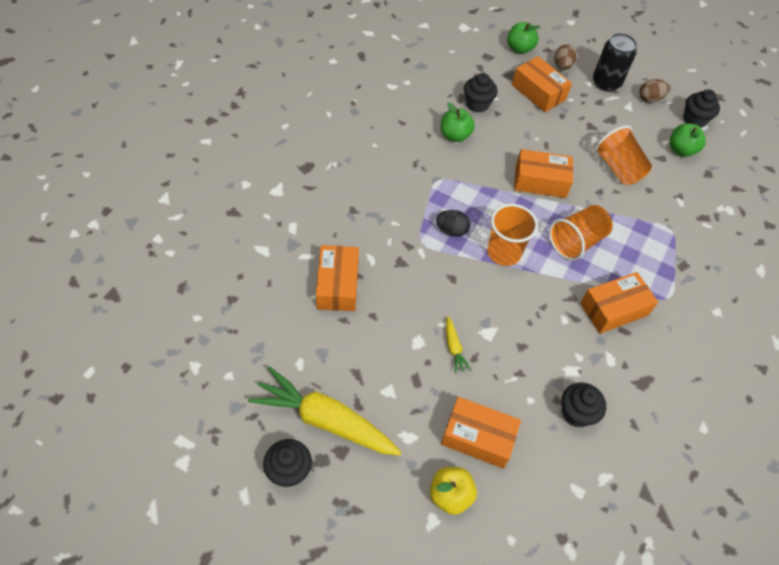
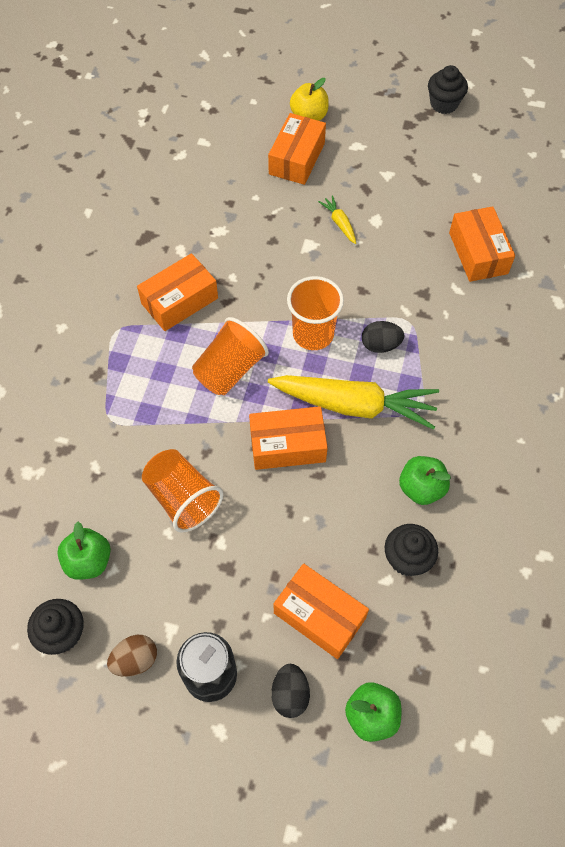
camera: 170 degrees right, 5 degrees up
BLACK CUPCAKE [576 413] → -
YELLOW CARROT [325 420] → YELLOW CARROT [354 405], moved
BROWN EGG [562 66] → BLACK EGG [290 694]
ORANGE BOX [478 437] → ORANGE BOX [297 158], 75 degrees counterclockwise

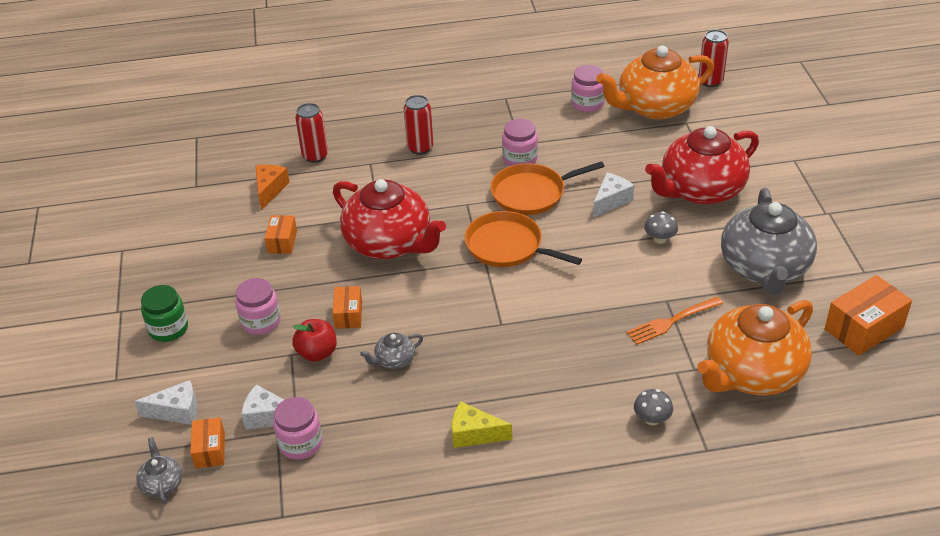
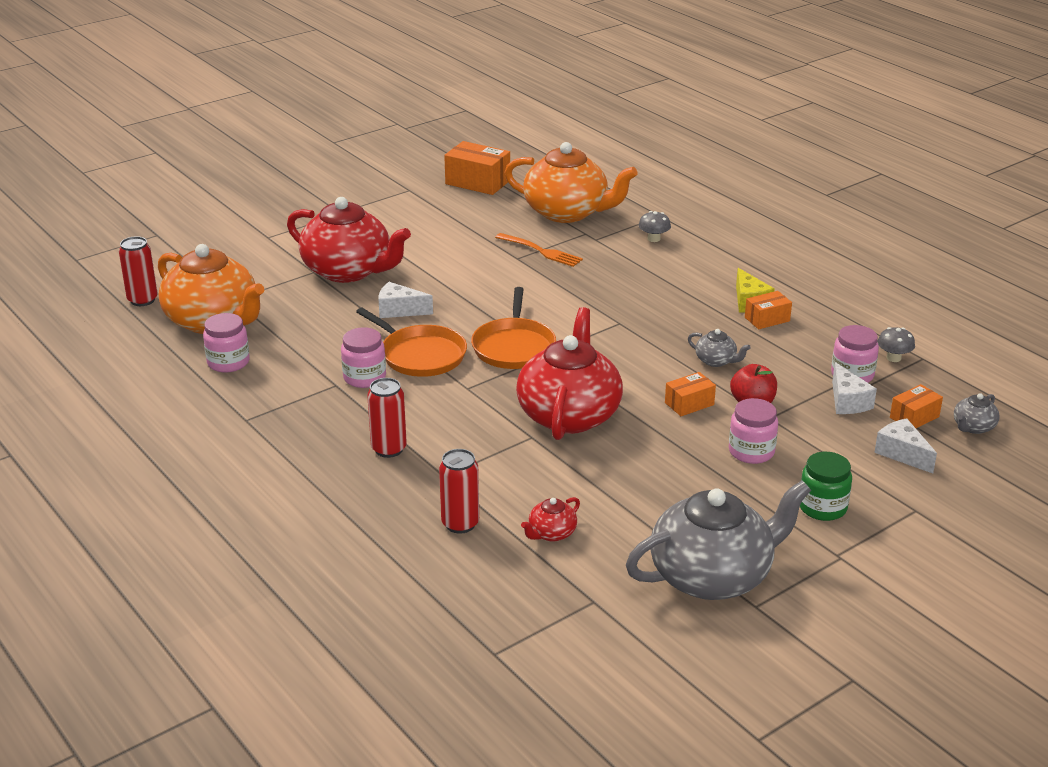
camera: 120 degrees left, 10 degrees down
ORANGE BOX [282 242] → ORANGE BOX [767 319], moved
GREY MUSHROOM [660 239] → GREY MUSHROOM [893 358], moved
GREY TEAPOT [764 269] → GREY TEAPOT [712 576], moved
ORANGE CHEESE [270 190] → RED TEAPOT [551 533]

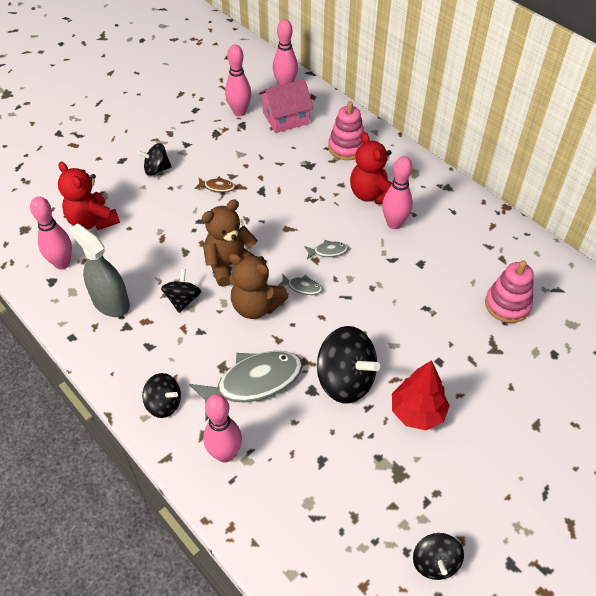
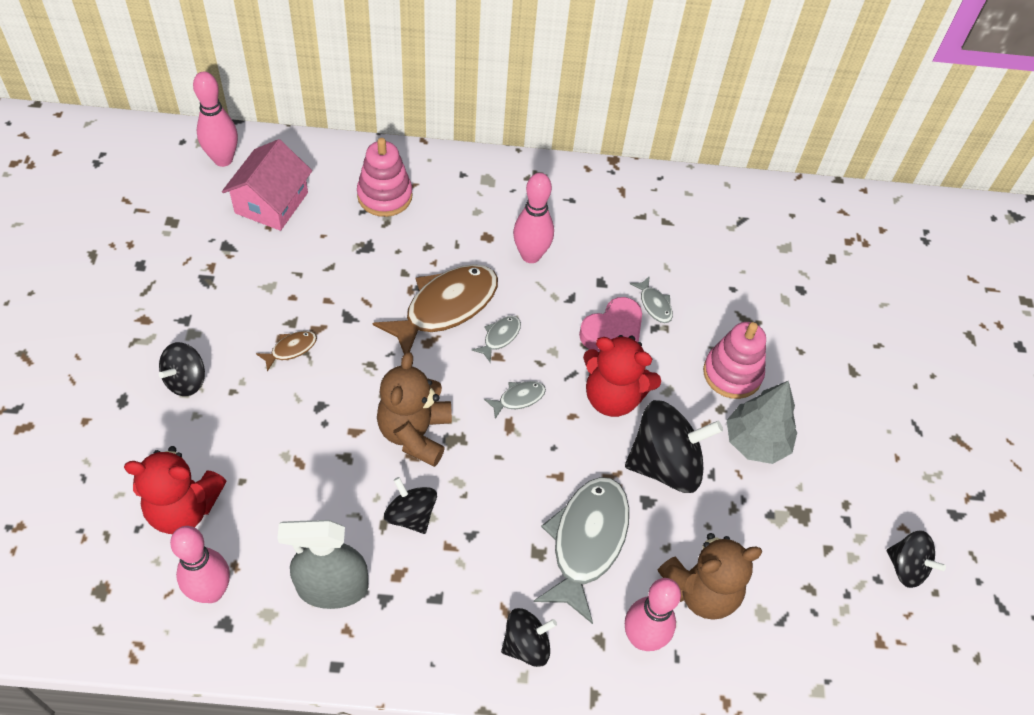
camera: 50 degrees left, 5 degrees up
PINK BOWLING PIN [239 112] → -
- → BROWN FISH [445 307]
- → PINK HEART [613 331]
- → GREY FISH [654 305]
BROWN TEDDY BEAR [256 306] → BROWN TEDDY BEAR [701 590], moved
RED TEDDY BEAR [372 195] → RED TEDDY BEAR [613 397], moved
PINK STACKING TOY [507 305] → PINK STACKING TOY [732 373], moved
RED TREE [417 412] → GREY TREE [756 442]

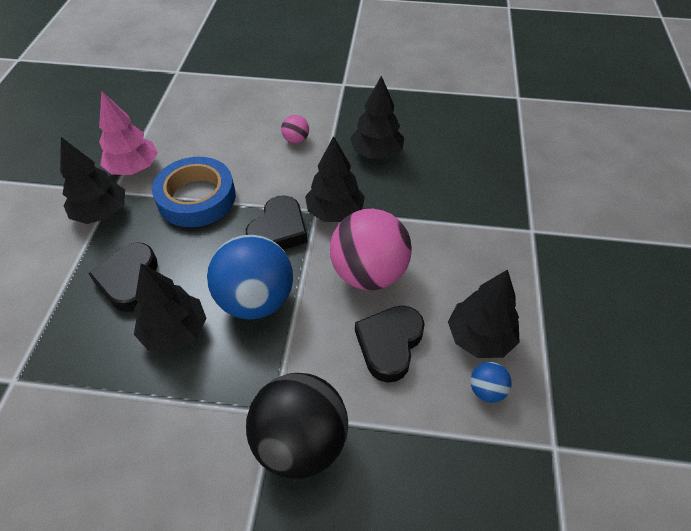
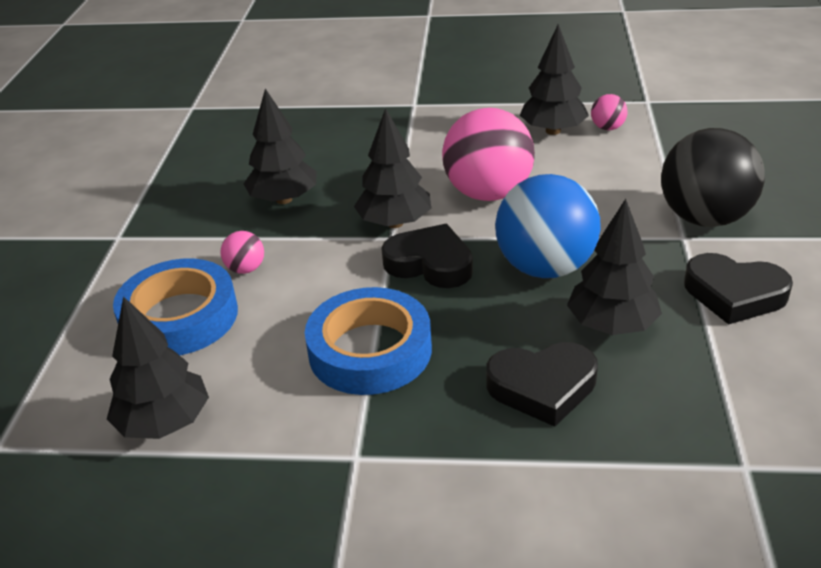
camera: 90 degrees left, 15 degrees down
PINK TREE [134 168] → -
- → BLUE TAPE [179 317]
BLACK TREE [101 213] → BLACK TREE [164 423], moved
BLACK HEART [389 344] → BLACK HEART [734 294], moved
BLUE BALL [486 390] → PINK BALL [607 128]

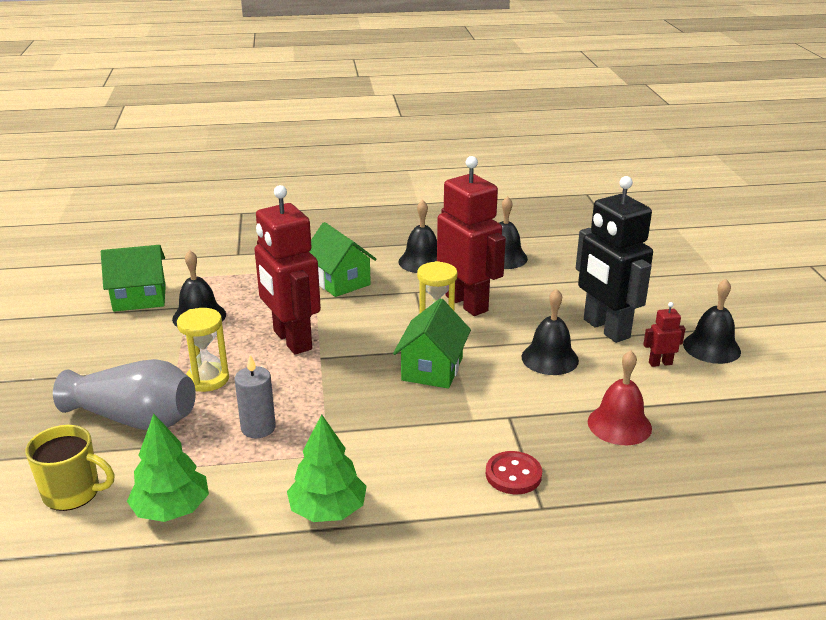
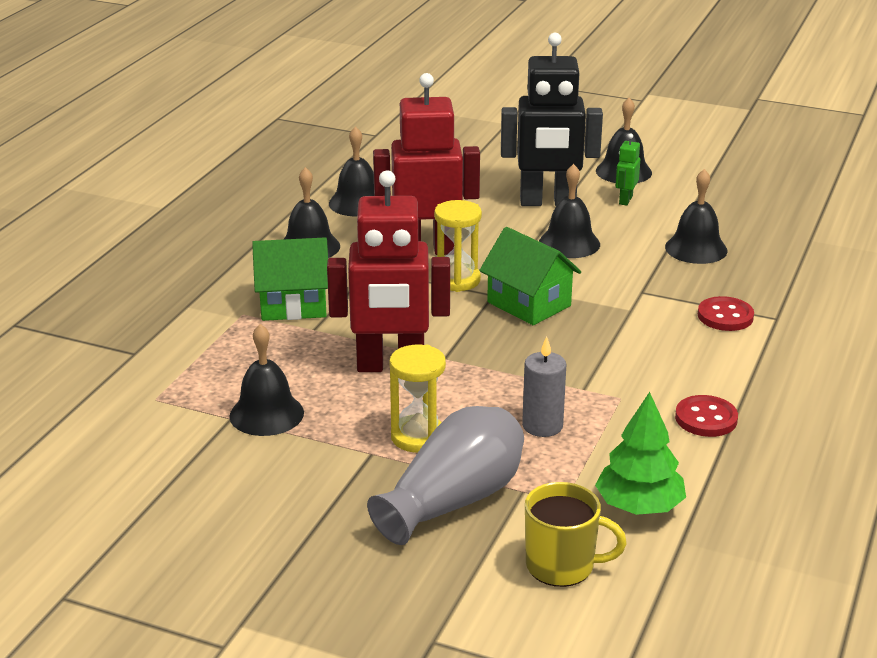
camera: 60 degrees left, 0 degrees up
GREEN HOUSE [139 298] → -
GREEN TREE [328 510] → RED BUTTON [706 418]
RED BELL [619 424] → BLACK BELL [696 248]
RED ROBOT [660 363] → GREEN ROBOT [625 200]
YELLOW MUG [73 493] → YELLOW MUG [562 566], 60 degrees clockwise

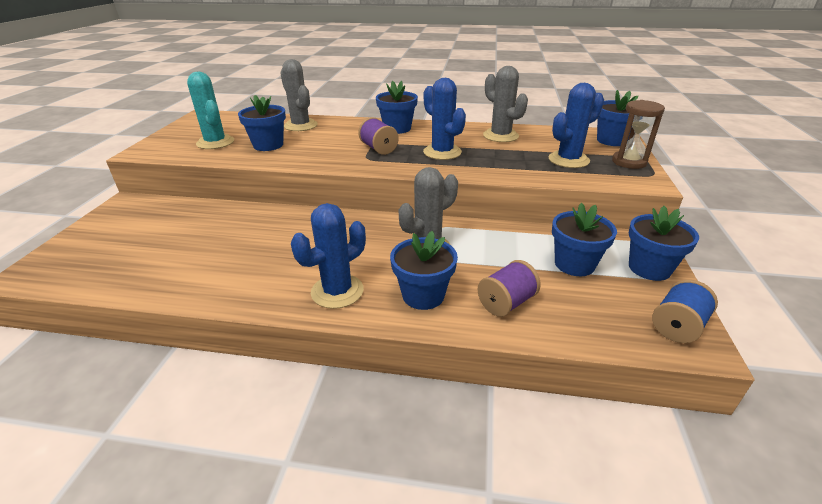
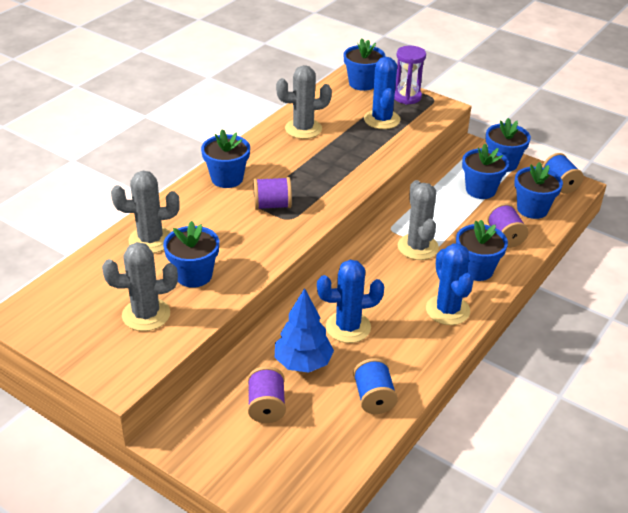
camera: 65 degrees left, 5 degrees up
- → PURPLE SPOOL [266 406]
- → BLUE TREE [303 363]
- → BLUE SPOOL [374 398]
- → BLUE FLOWER POT [532 209]
BLUE CACTUS [442 152] → BLUE CACTUS [348 327], moved
TURQUOISE CACTUS [215 142] → GREY CACTUS [146 315]
BROWN HOURGLASS [629 162] → PURPLE HOURGLASS [407 97]

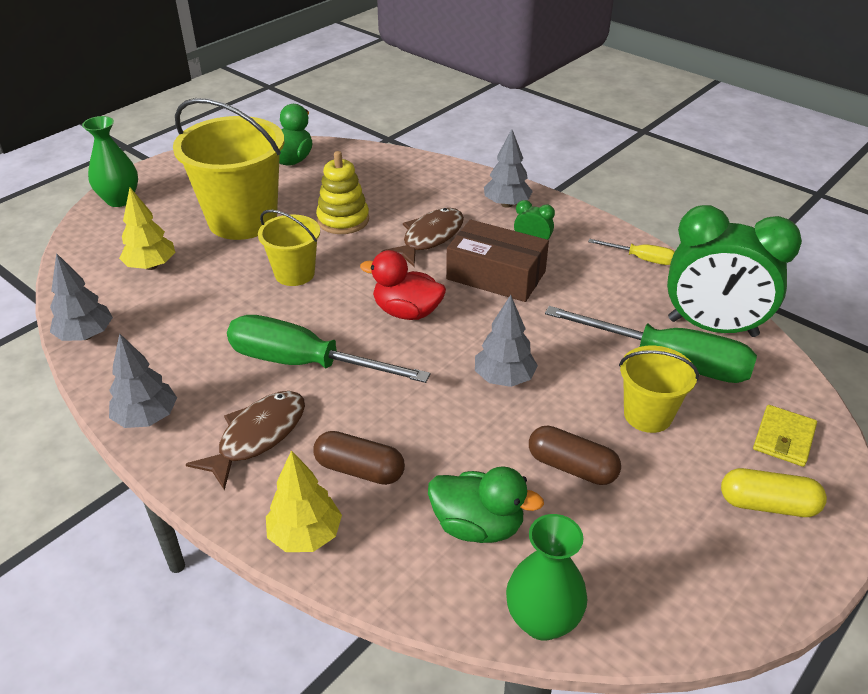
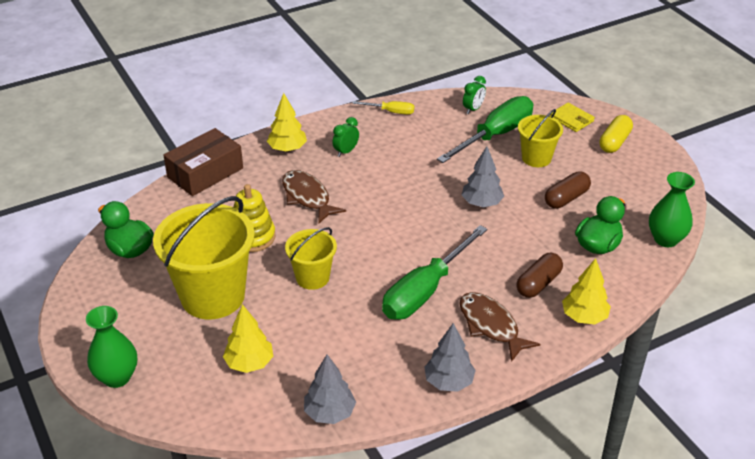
camera: 70 degrees left, 0 degrees up
RED DUCK [407 312] → -
BROWN BOX [496 275] → BROWN BOX [205 173], moved
GREY TREE [506 204] → YELLOW TREE [287 149]
YELLOW SCREWDRIVER [641 259] → YELLOW SCREWDRIVER [391 112], 60 degrees clockwise
GREEN CLOCK [712 327] → GREEN CLOCK [473 109], x0.40

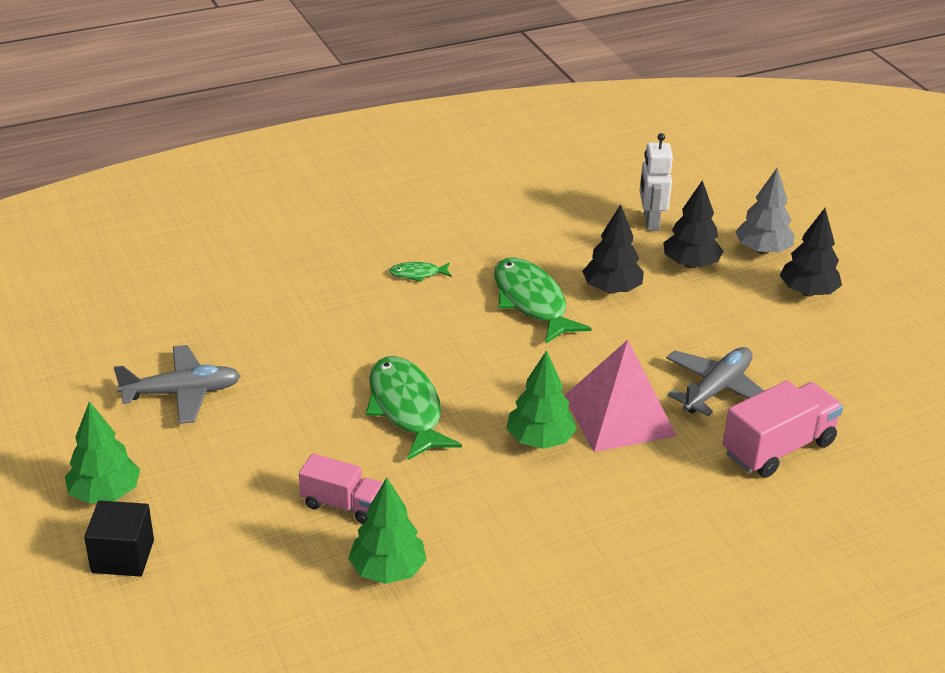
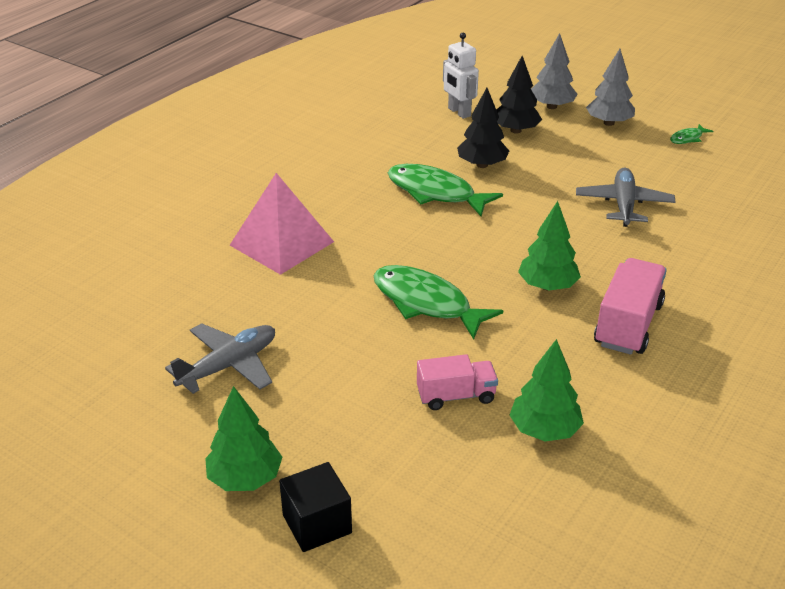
camera: 30 degrees left, 0 degrees up
GREEN FISH [417 274] → GREEN FISH [688 138], moved
PINK PYRAMID [619 415] → PINK PYRAMID [281 243], moved
PINK TRUCK [778 448] → PINK TRUCK [628 325], moved
BLACK TREE [808 292] → GREY TREE [609 123]

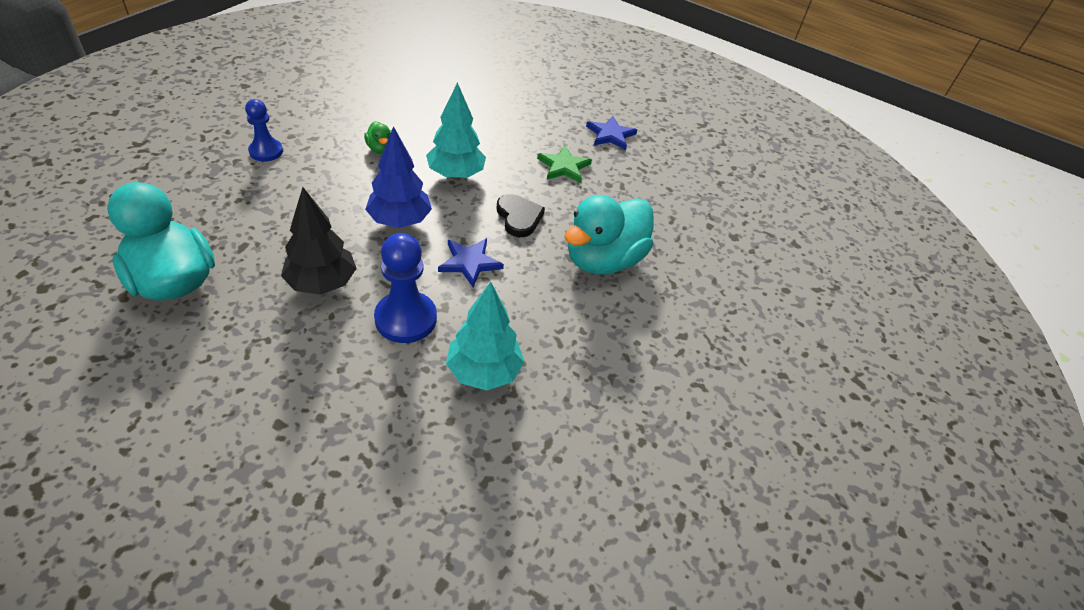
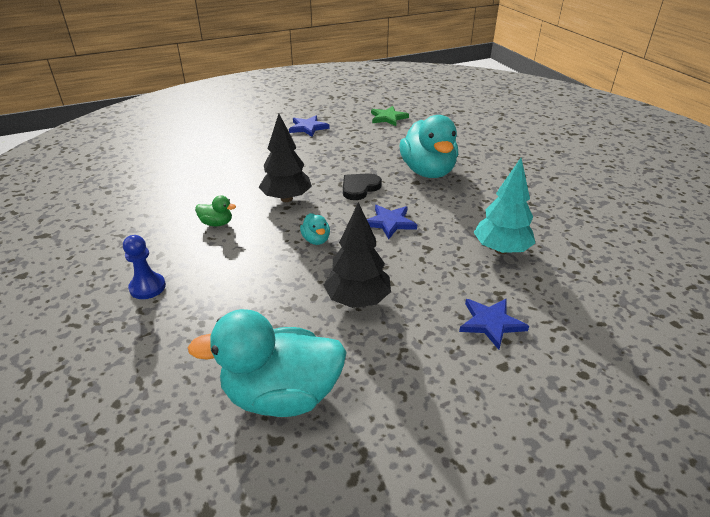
camera: 50 degrees left, 10 degrees down
BLUE PAWN [406 319] → -
- → BLUE STAR [491 323]
GREEN STAR [564 166] → GREEN STAR [388 118], moved
BLUE TREE [399 221] → TURQUOISE DUCK [316 240]
TURQUOISE TREE [456 174] → BLACK TREE [286 198]
BLACK HEART [519 217] → BLACK HEART [359 188], 60 degrees counterclockwise

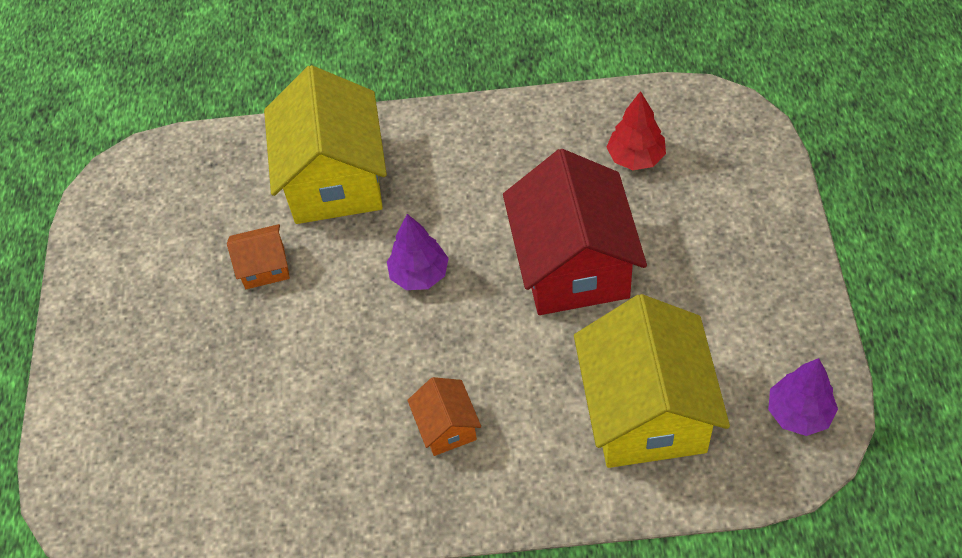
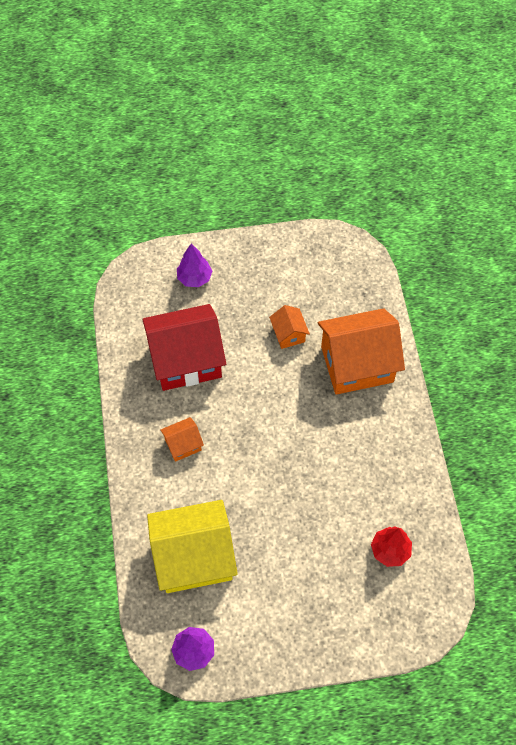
camera: 80 degrees right, 5 degrees up
PURPLE TREE [419 274] → PURPLE TREE [194 278], moved
RED HOUSE [573 265] → RED HOUSE [186 360], moved
YELLOW HOUSE [334 179] → ORANGE HOUSE [357 364]

